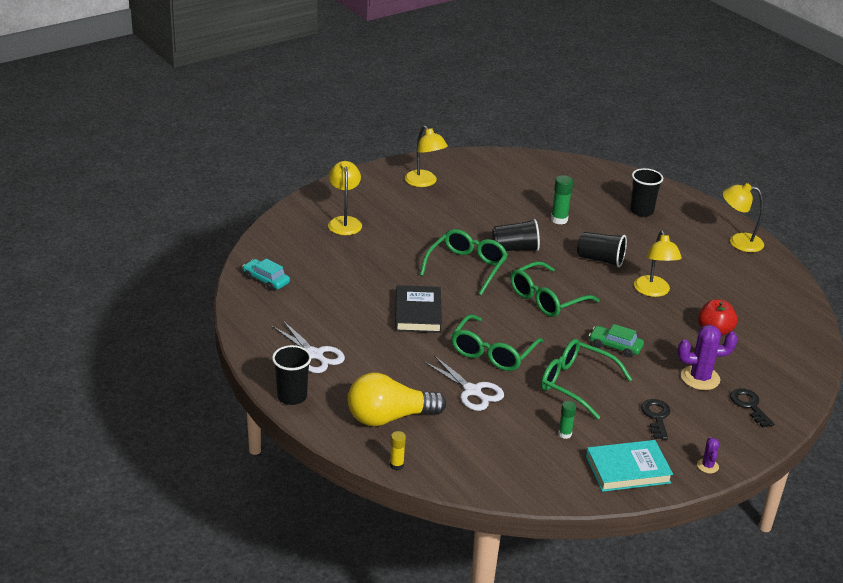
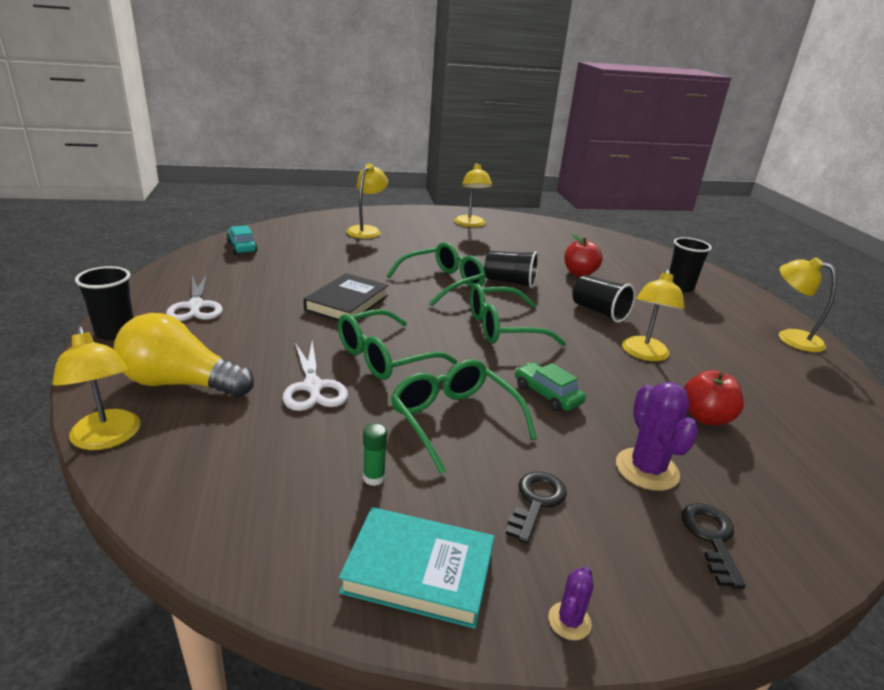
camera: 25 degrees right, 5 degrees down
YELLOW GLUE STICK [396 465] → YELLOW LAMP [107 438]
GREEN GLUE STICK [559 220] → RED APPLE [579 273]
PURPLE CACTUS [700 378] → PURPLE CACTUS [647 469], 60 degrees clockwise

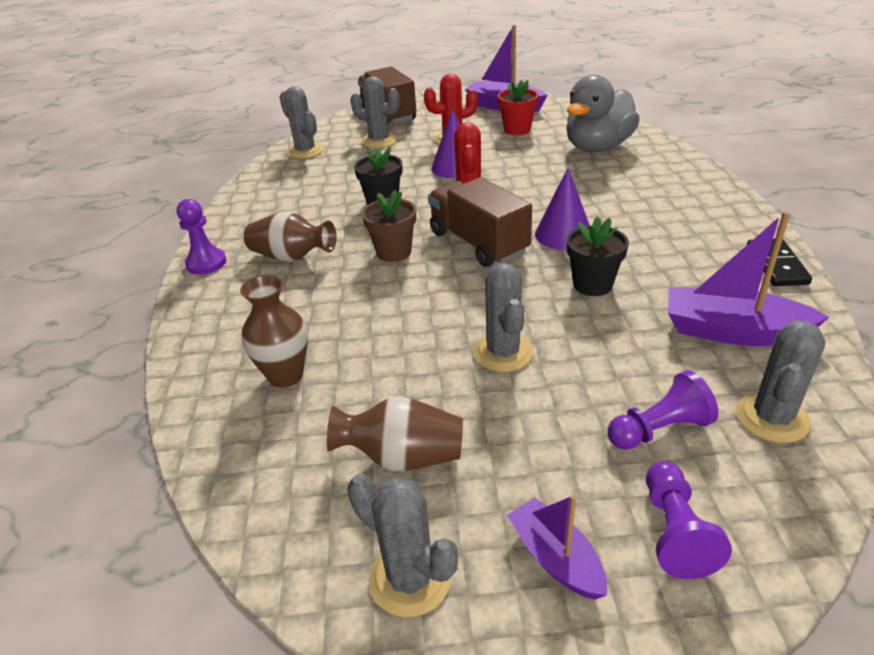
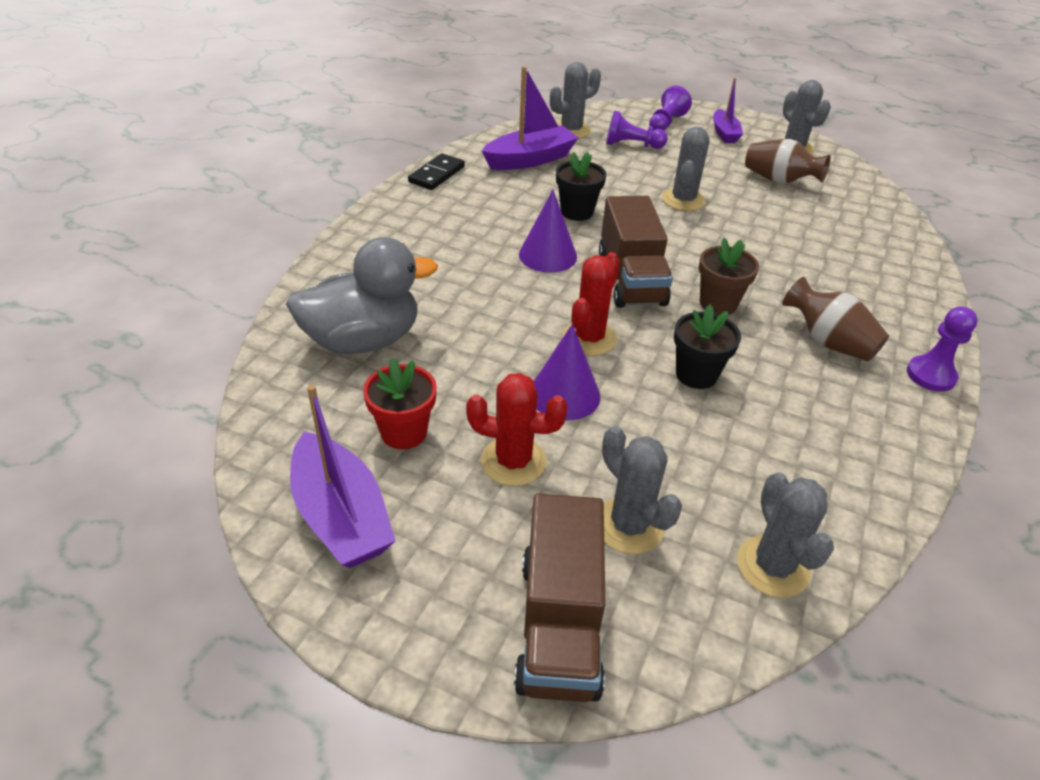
camera: 155 degrees left, 5 degrees up
BROWN VASE [285 375] → -
PURPLE BOAT [732 331] → PURPLE BOAT [530 159], 75 degrees counterclockwise

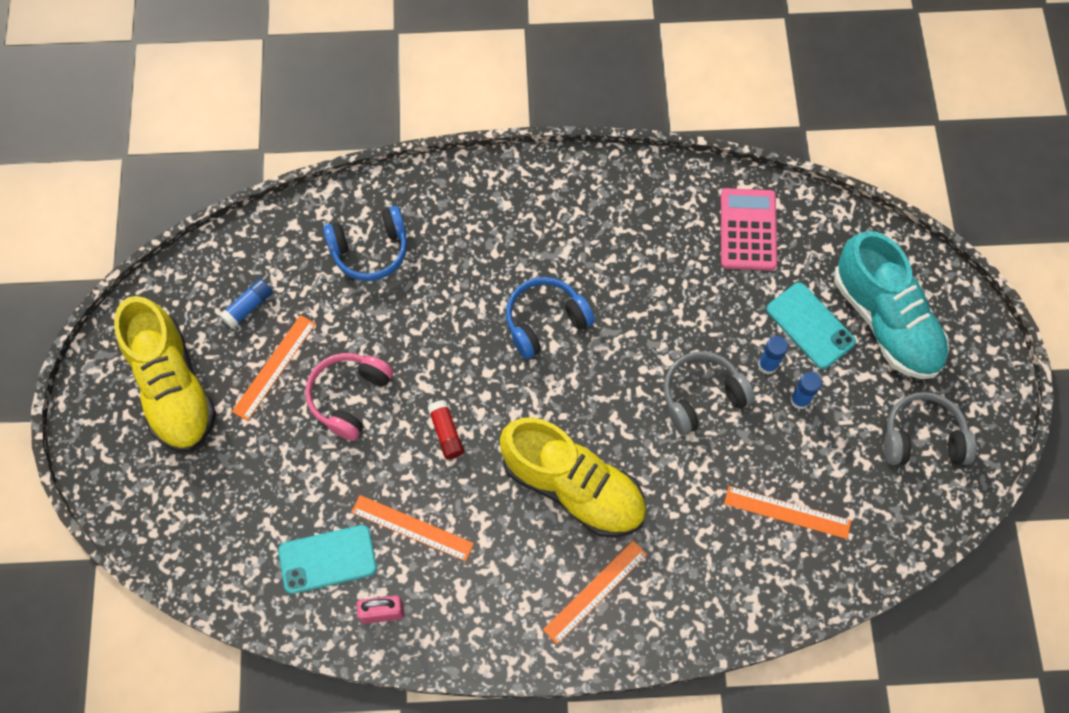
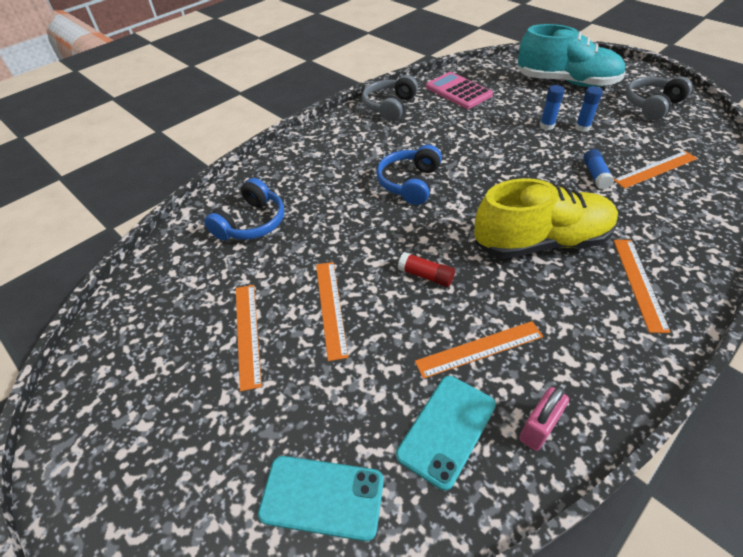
camera: 40 degrees left, 20 degrees down
YELLOW SHOE [173 388] → -
BLUE GLUE STICK [248 307] → BLUE GLUE STICK [595 175], moved
GREY HEADPHONES [702 396] → GREY HEADPHONES [390 106], moved
TURQUOISE PHONE [810 326] → TURQUOISE PHONE [322 497], moved
PINK HEADPHONES [349 397] → ORANGE RULER [331 307]

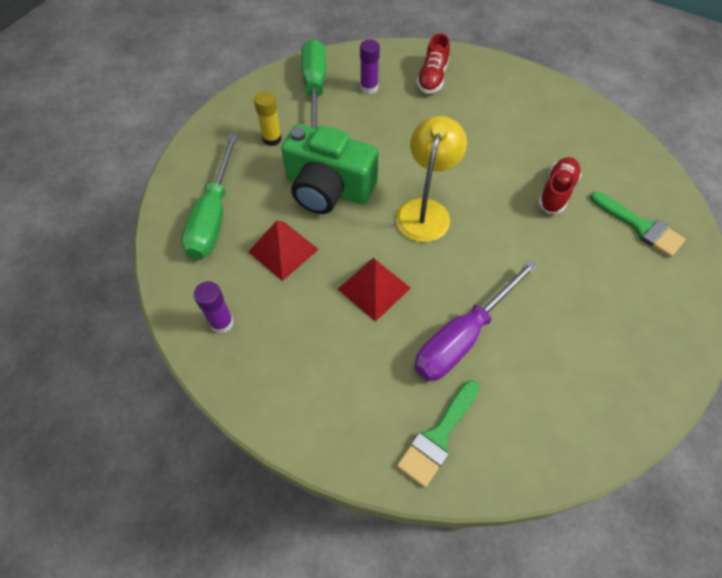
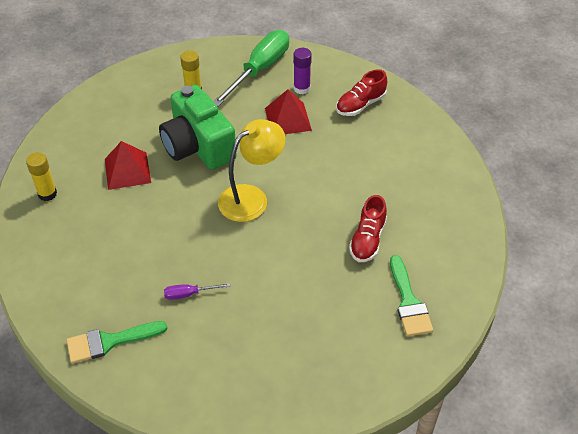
camera: 35 degrees right, 10 degrees down
GREEN SCREWDRIVER [213 216] → -
RED PYRAMID [374 288] → RED PYRAMID [288 119], moved
PURPLE GLUE STICK [222 322] → YELLOW GLUE STICK [47 194]
RED SHOE [556 192] → RED SHOE [367 240], 135 degrees clockwise
PURPLE SCREWDRIVER [462 337] → PURPLE SCREWDRIVER [189 294], x0.44

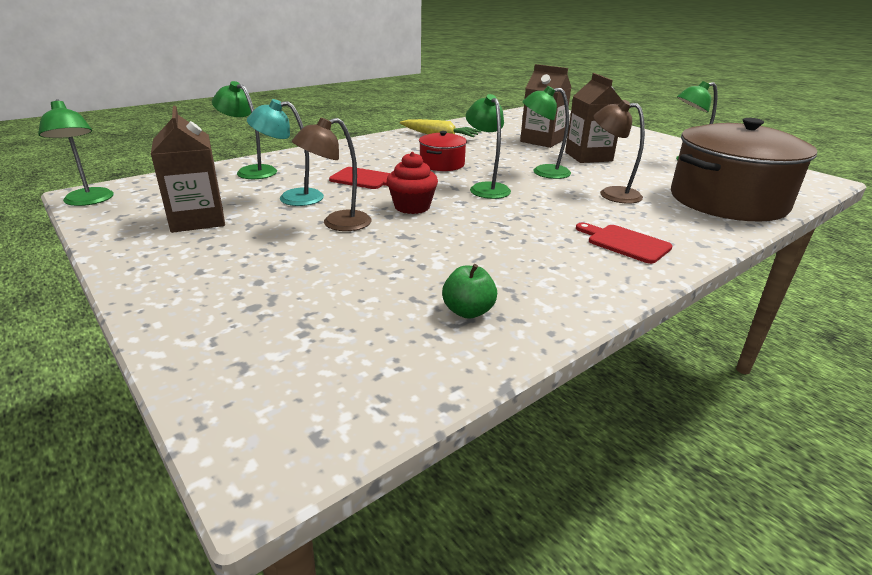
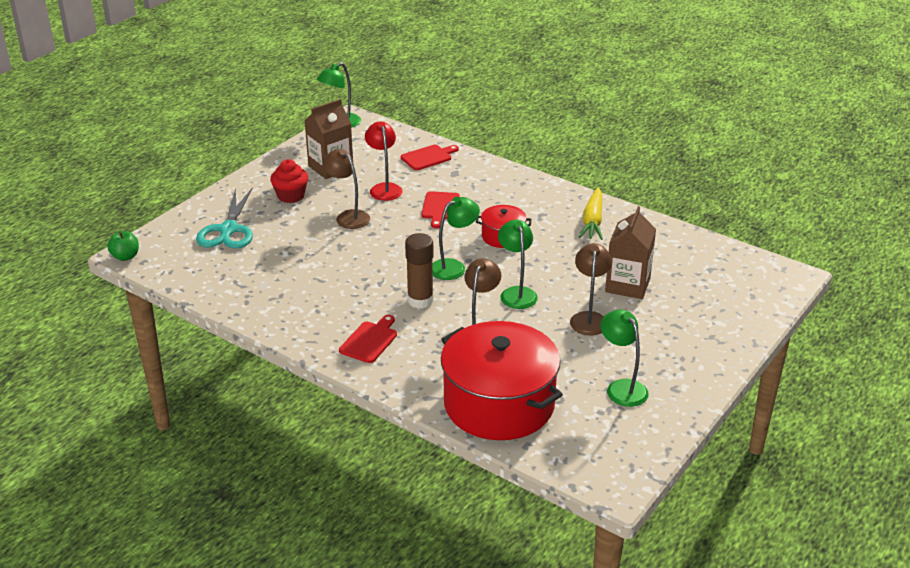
camera: 75 degrees right, 5 degrees up
- → TURQUOISE SCISSORS [228 230]
- → BROWN GLUE STICK [420 300]
RED CUPCAKE [412 207] → RED CUPCAKE [291 196], moved
GREEN APPLE [468 311] → GREEN APPLE [125 257], moved
GREEN LAMP [251 171] → RED CUTTING BOARD [428 157]
BROWN CARTON [588 156] → BROWN LAMP [589 318]
TURQUOISE LAMP [291 198] → RED LAMP [384 188]
BROWN POT [727 201] → RED POT [499 404]

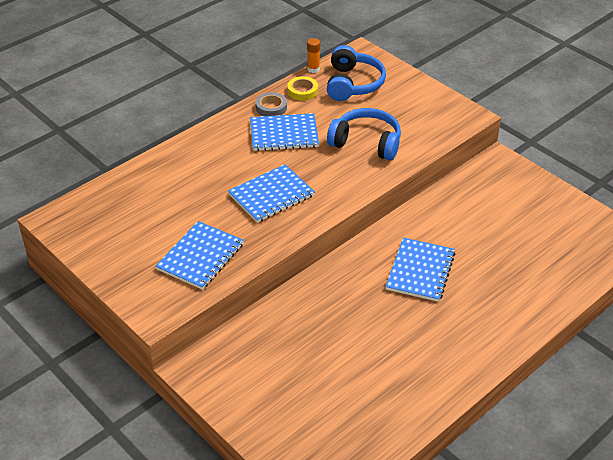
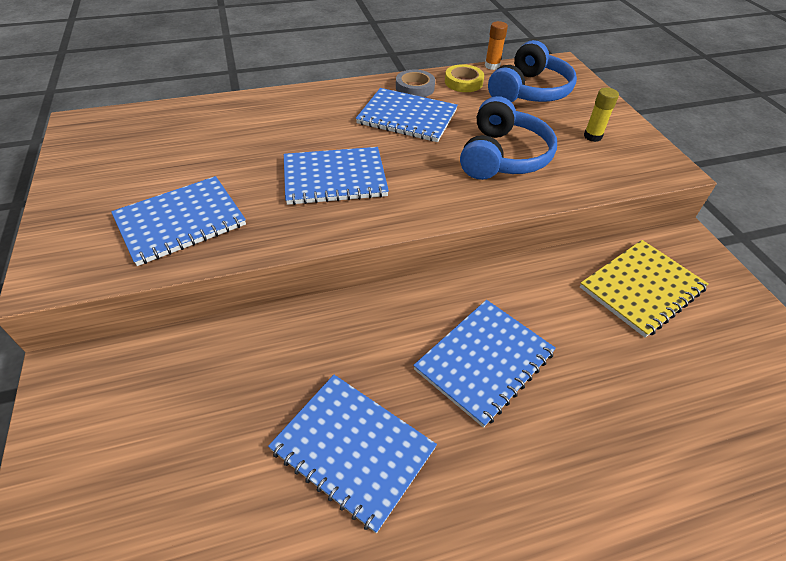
camera: 25 degrees right, 5 degrees up
- → BLUE NOTEBOOK [353 449]
- → YELLOW NOTEBOOK [641 288]
- → YELLOW GLUE STICK [592 136]
BLUE HEADPHONES [366 143] → BLUE HEADPHONES [503 156], 60 degrees clockwise

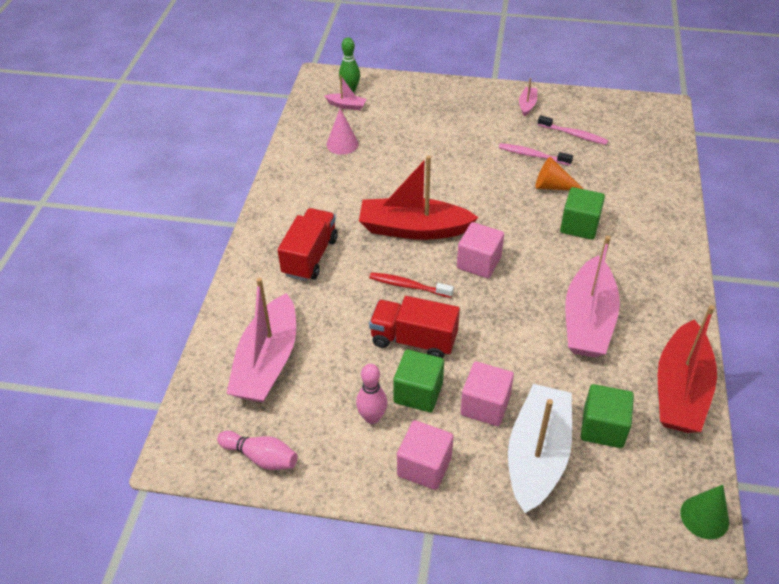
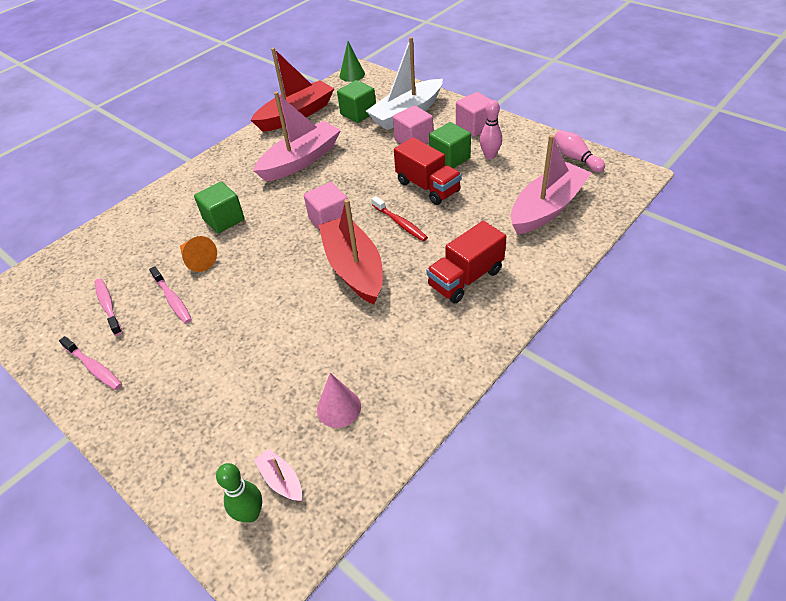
camera: 145 degrees left, 0 degrees up
PINK BOAT [527 105] → PINK TOOTHBRUSH [94 367]
RED BOAT [413 229] → RED BOAT [354 268], 150 degrees counterclockwise

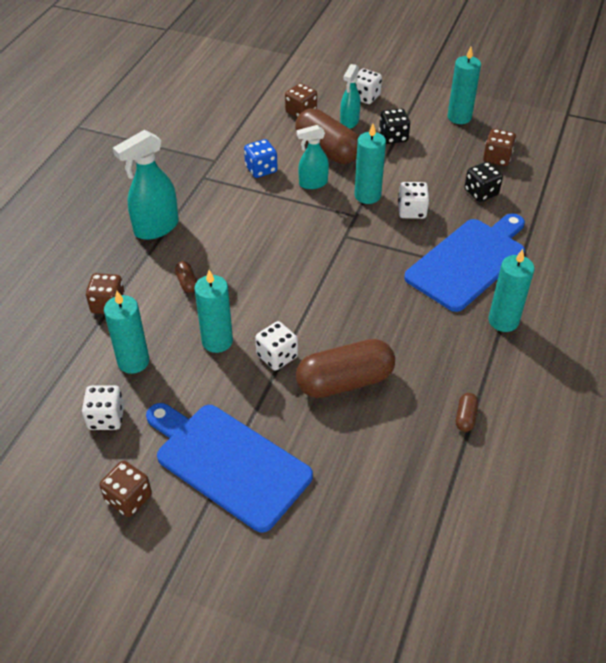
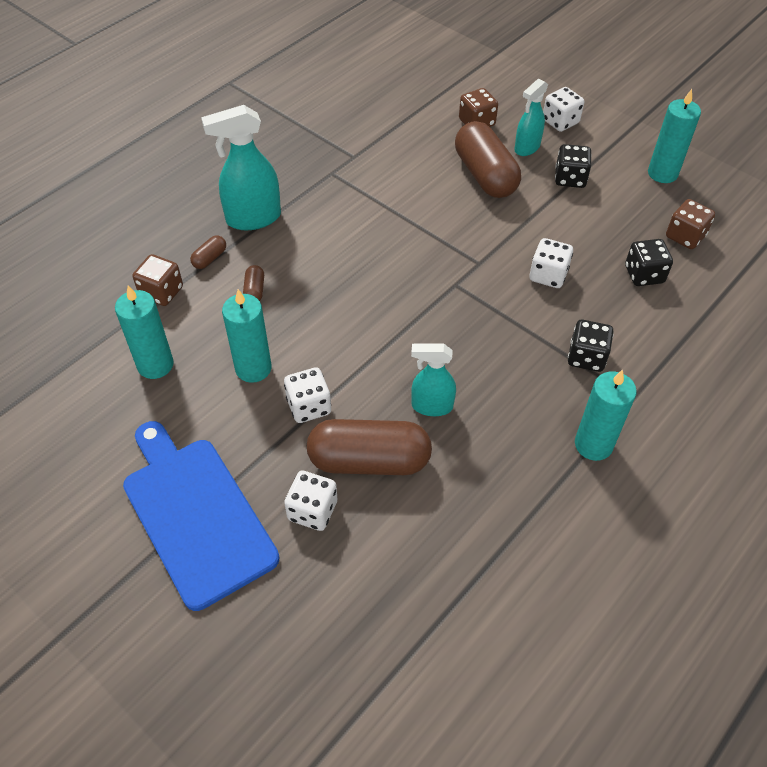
camera: 20 degrees right, 5 degrees up
BROWN DICE [128 498] → -
BLUE DICE [261 169] → -
TURQUOISE CANDLE [367 195] → -
WHITE DICE [106 418] → WHITE DICE [312 511], moved
TURQUOISE SPRAY BOTTLE [313 183] → TURQUOISE SPRAY BOTTLE [431 406], moved
BROWN CAPSULE [465 417] → BROWN CAPSULE [210 258], moved
BLUE CUTTING BOARD [468 261] → BLACK DICE [586 357]

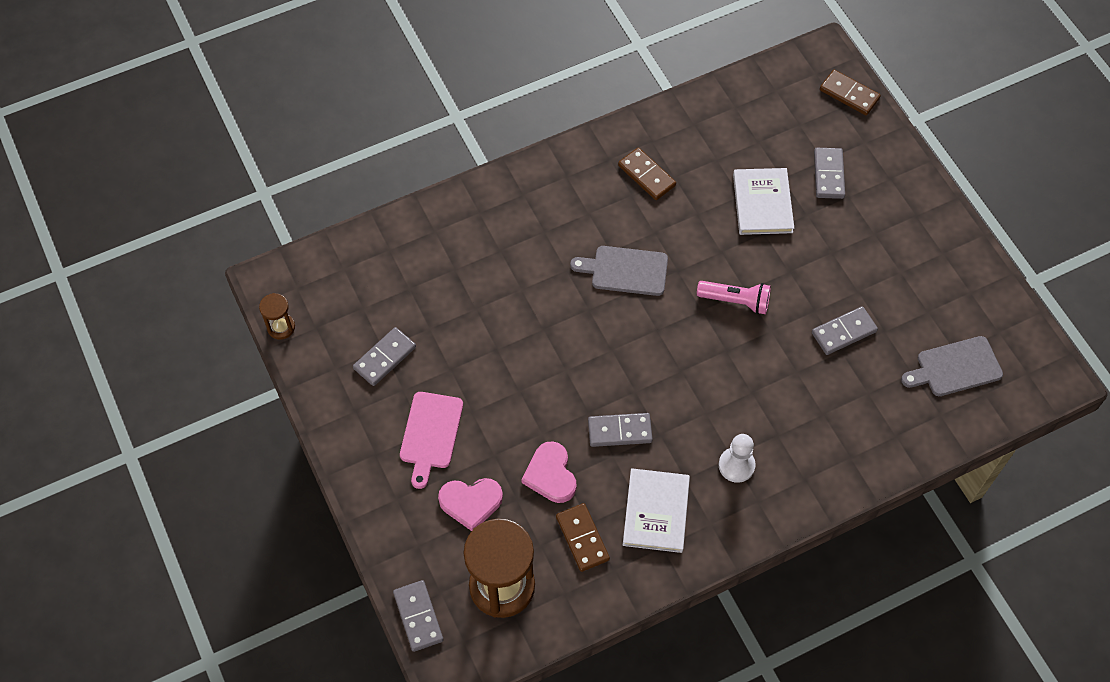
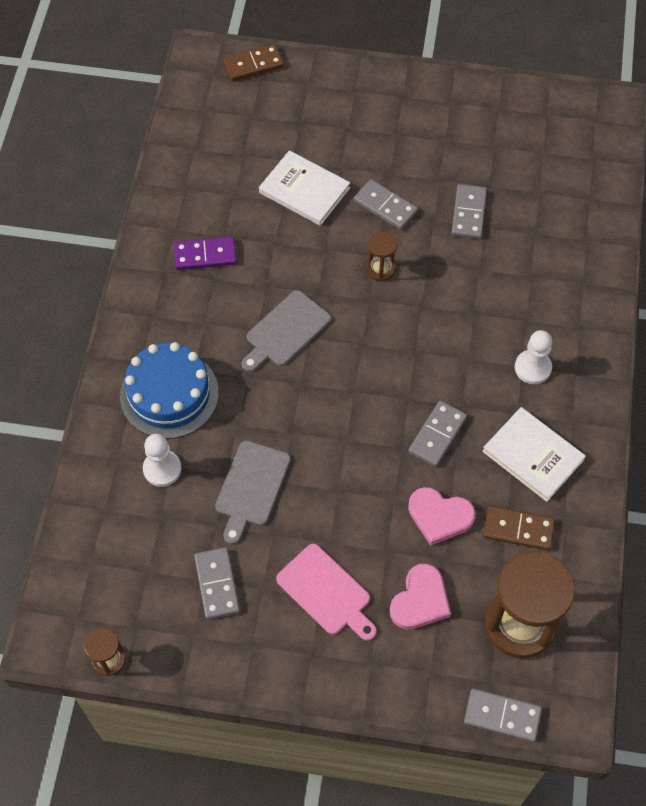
camera: 55 degrees left, 0 degrees up
- → BLUE CAKE [169 394]
- → WHITE PAWN [162 469]
GREY DOMINO [829 175] → GREY DOMINO [385 206], moved
GREY CUTTING BOARD [955 368] → GREY CUTTING BOARD [252 487], moved
PINK FLASHLIGHT [735 301] → BROWN HOURGLASS [380 269]
BROWN DOMINO [646 175] → PURPLE DOMINO [205 255]

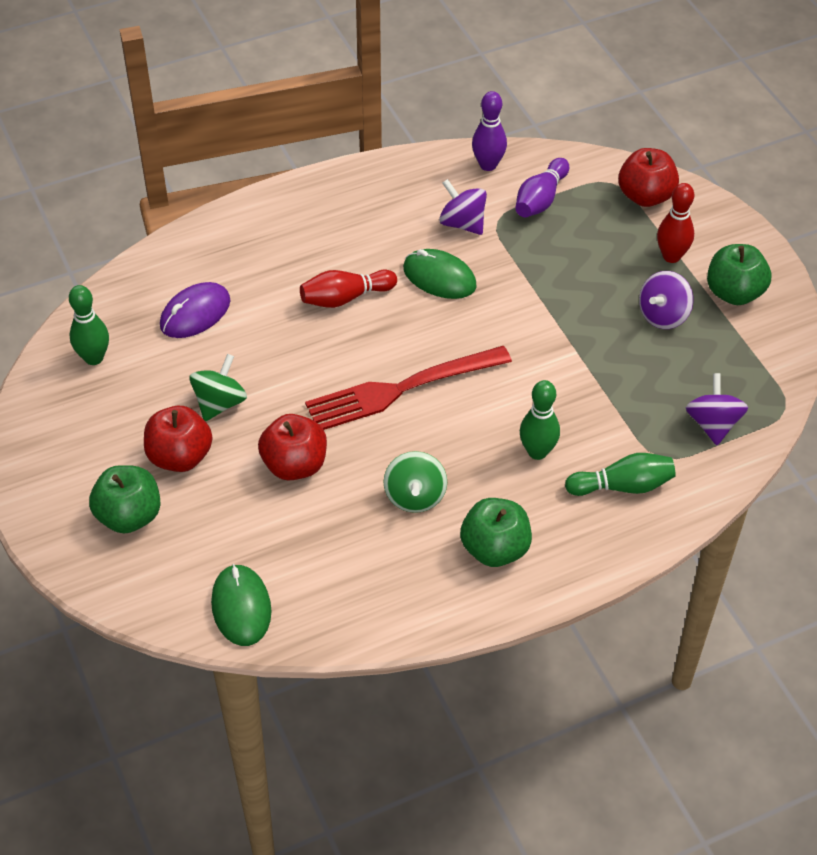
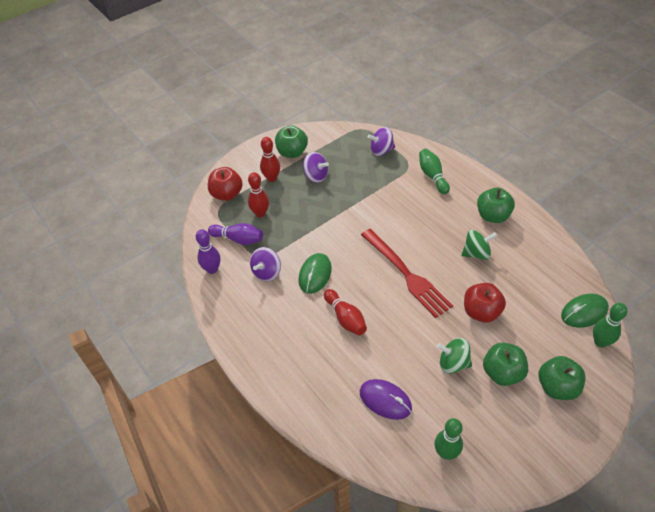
camera: 100 degrees left, 0 degrees up
- → RED BOWLING PIN [260 213]
GREEN BOWLING PIN [537 452] → GREEN BOWLING PIN [600 342], moved
RED APPLE [180 457] → GREEN APPLE [502 373]

